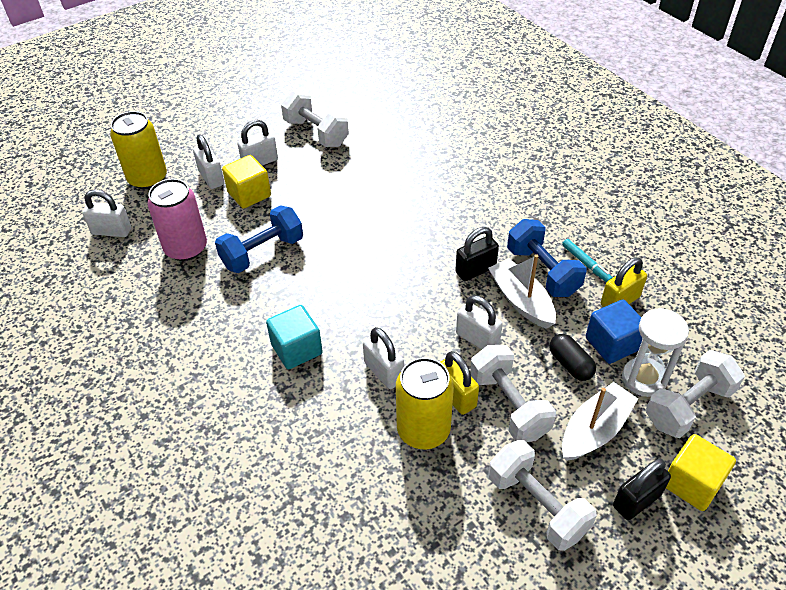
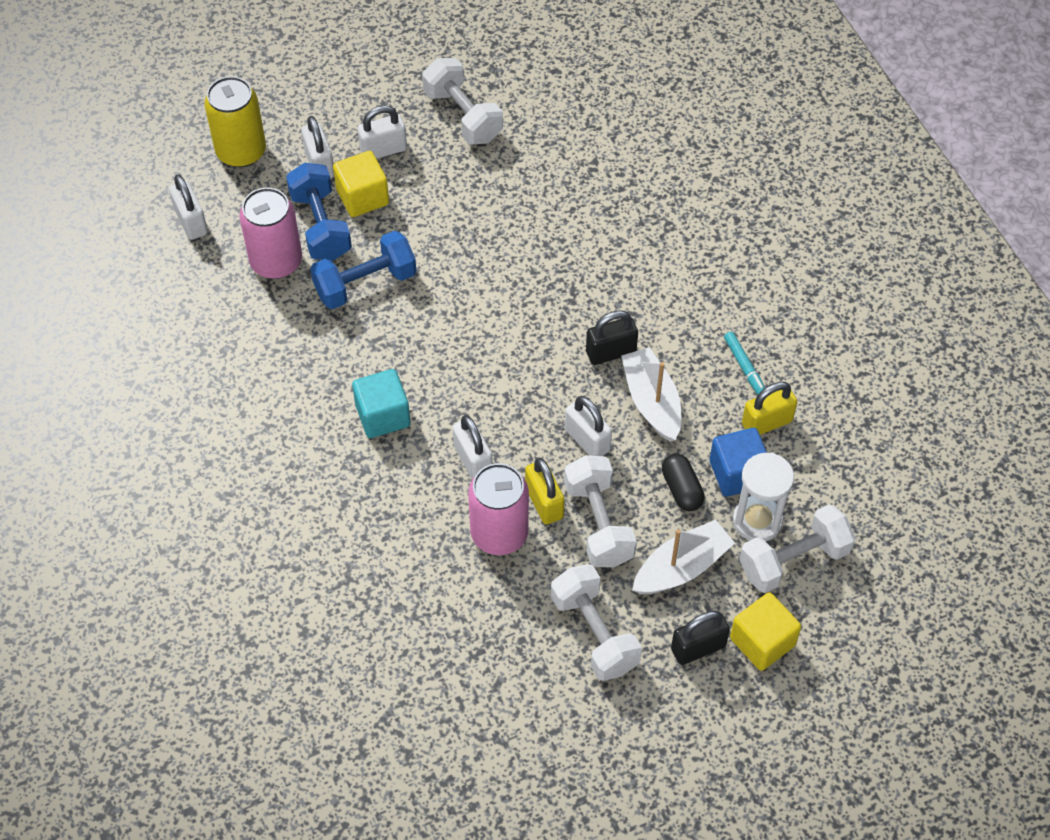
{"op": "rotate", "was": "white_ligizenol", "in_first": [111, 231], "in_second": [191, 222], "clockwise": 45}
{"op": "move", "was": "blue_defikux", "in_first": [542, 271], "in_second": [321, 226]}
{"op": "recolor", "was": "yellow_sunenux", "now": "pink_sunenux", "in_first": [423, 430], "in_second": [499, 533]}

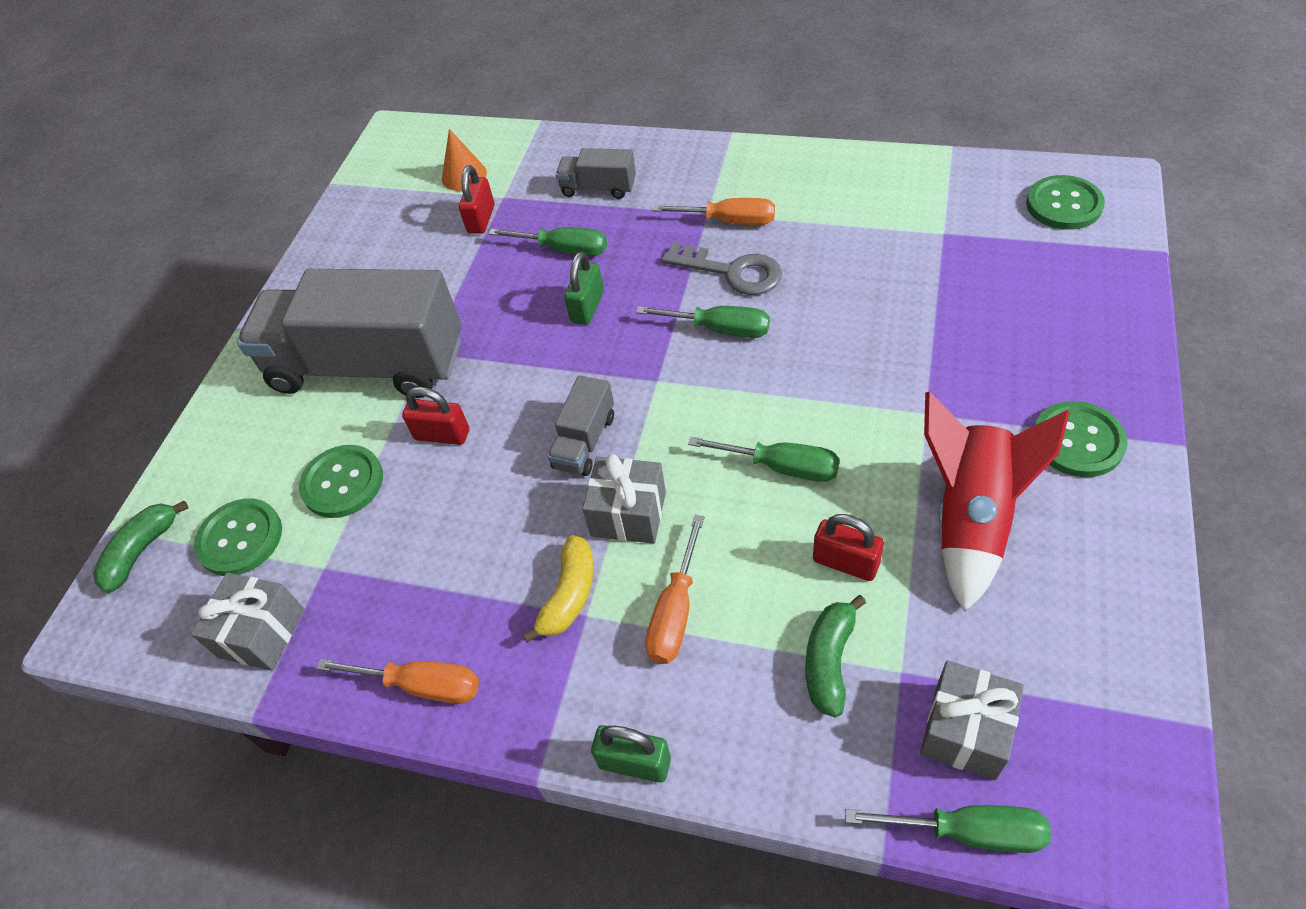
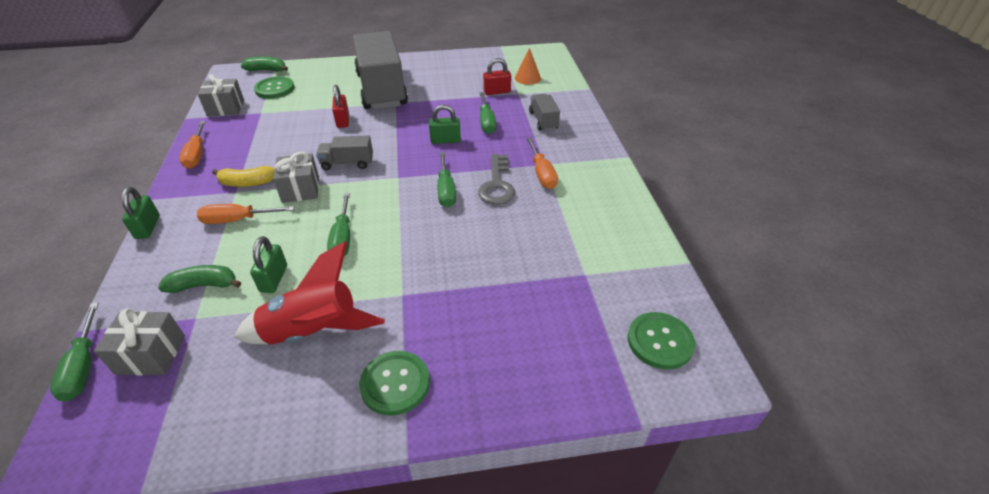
{"op": "delete", "was": "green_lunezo", "in_first": [343, 483]}
{"op": "recolor", "was": "red_ligizenol", "now": "green_ligizenol", "in_first": [845, 562], "in_second": [274, 279]}

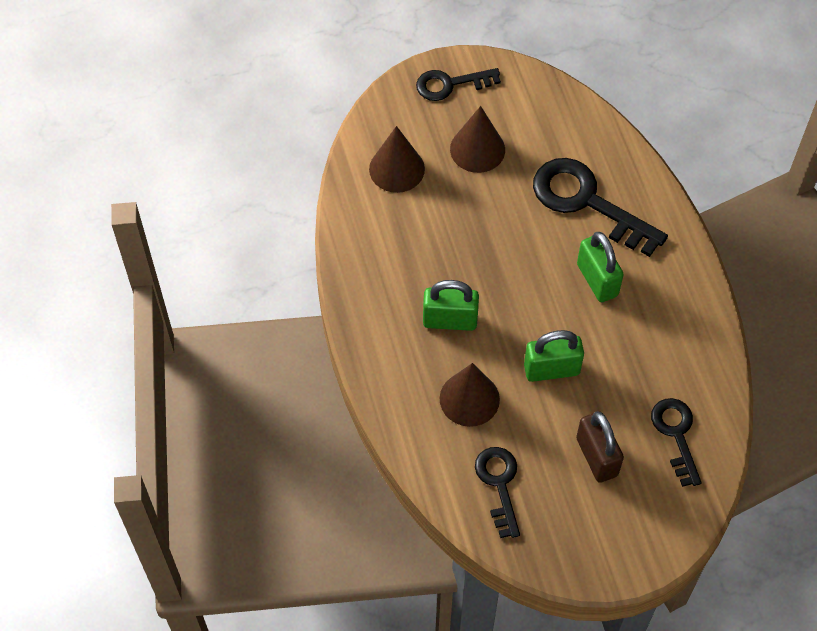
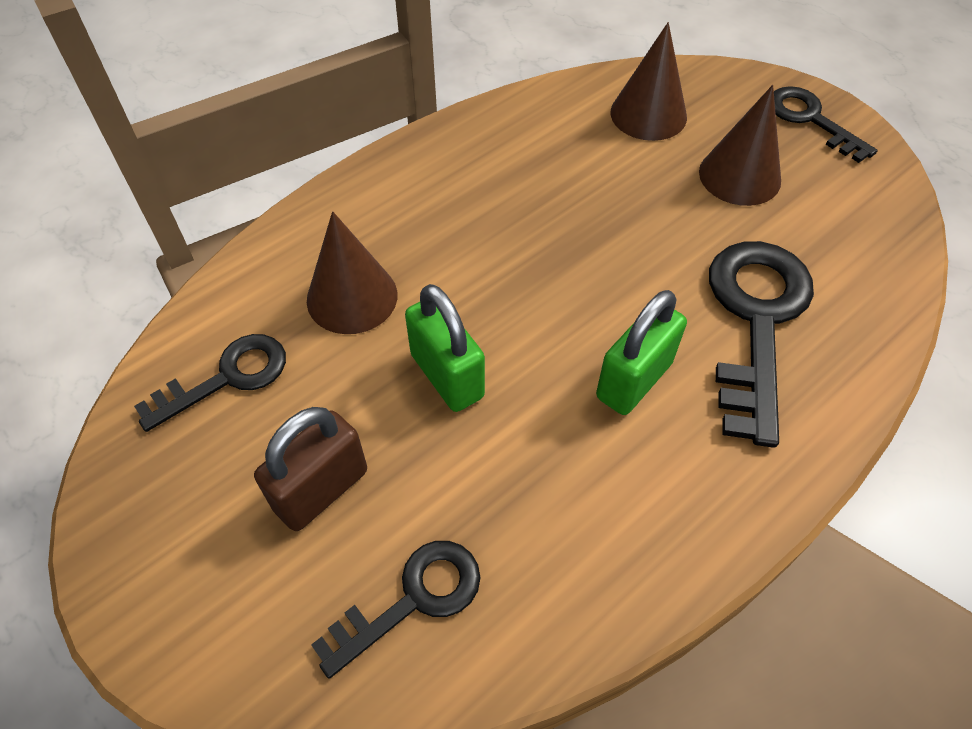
{"op": "delete", "was": "green_ligizenol", "in_first": [450, 320]}

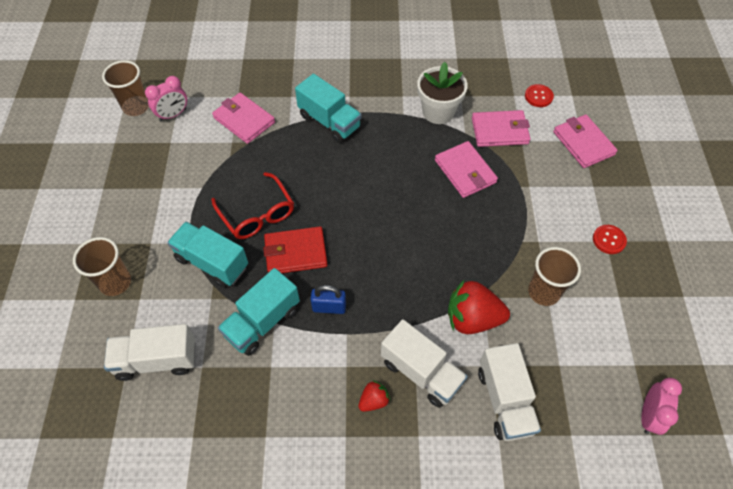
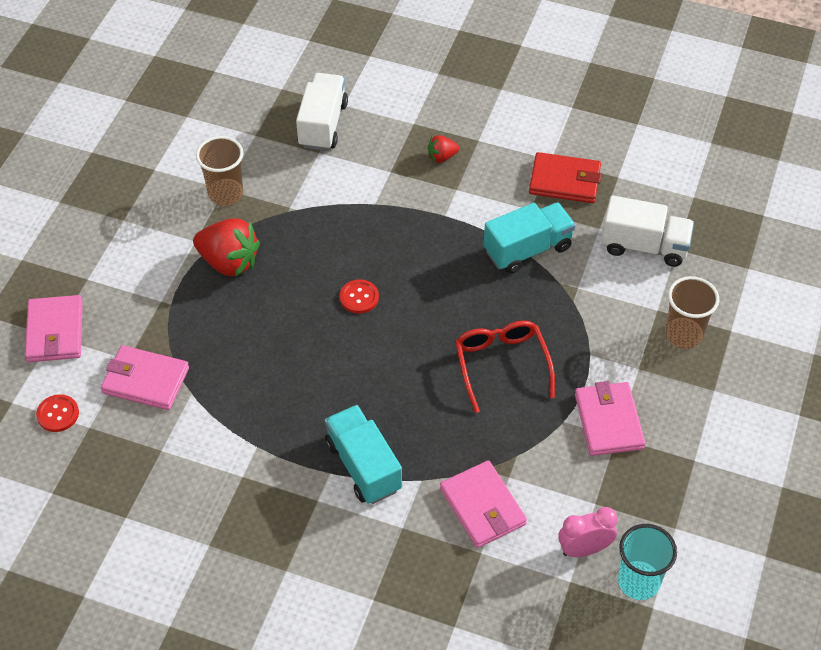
{"op": "recolor", "was": "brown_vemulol", "now": "turquoise_vemulol", "in_first": [136, 107], "in_second": [638, 582]}
{"op": "delete", "was": "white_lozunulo", "in_first": [438, 112]}
{"op": "move", "was": "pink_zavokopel", "in_first": [465, 171], "in_second": [608, 421]}
{"op": "delete", "was": "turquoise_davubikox", "in_first": [212, 262]}
{"op": "move", "was": "red_lunezo", "in_first": [609, 240], "in_second": [359, 297]}
{"op": "move", "was": "red_zavokopel", "in_first": [295, 252], "in_second": [565, 181]}
{"op": "move", "was": "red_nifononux", "in_first": [472, 318], "in_second": [229, 262]}
{"op": "delete", "was": "blue_ligizenol", "in_first": [329, 307]}
{"op": "delete", "was": "white_davubikox", "in_first": [421, 372]}
{"op": "delete", "was": "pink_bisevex", "in_first": [648, 415]}

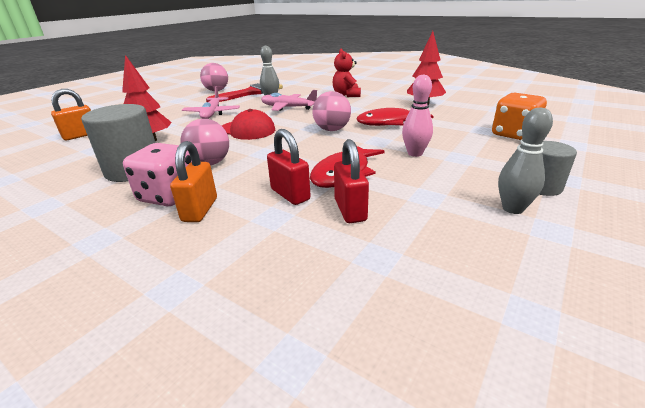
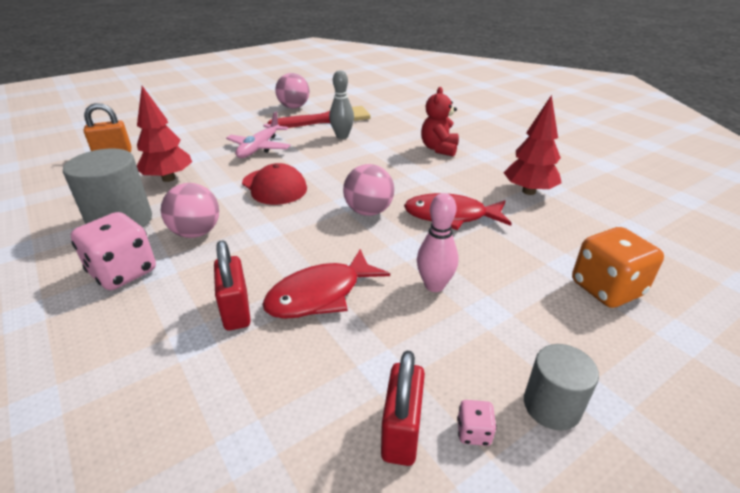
{"op": "delete", "was": "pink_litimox", "in_first": [288, 108]}
{"op": "replace", "was": "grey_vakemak", "now": "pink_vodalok", "in_first": [512, 208], "in_second": [473, 432]}
{"op": "move", "was": "red_ligizenol", "in_first": [350, 210], "in_second": [401, 432]}
{"op": "delete", "was": "orange_ligizenol", "in_first": [200, 210]}

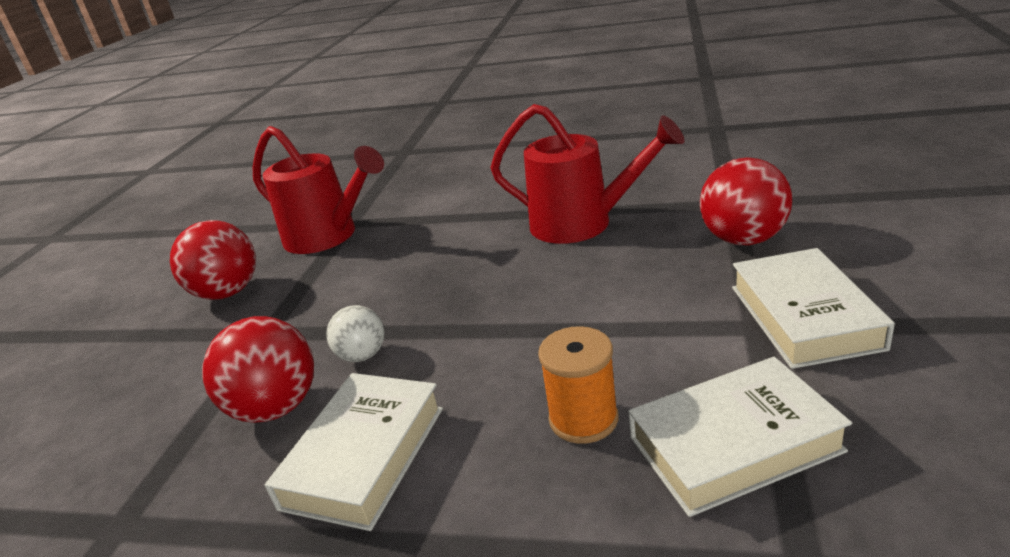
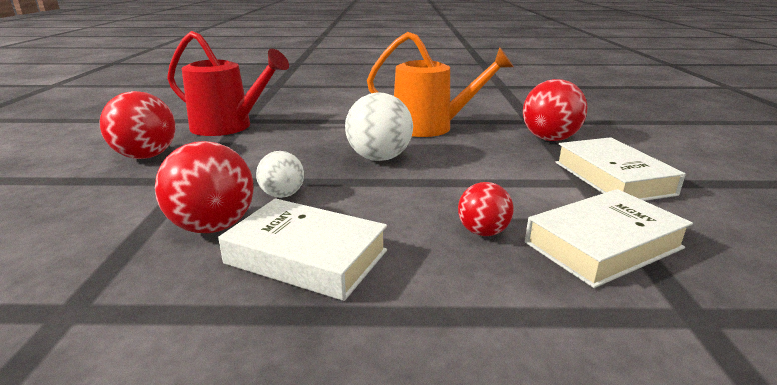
{"op": "recolor", "was": "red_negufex", "now": "orange_negufex", "in_first": [583, 224], "in_second": [431, 127]}
{"op": "replace", "was": "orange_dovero", "now": "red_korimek", "in_first": [583, 419], "in_second": [483, 232]}
{"op": "rotate", "was": "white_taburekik", "in_first": [364, 456], "in_second": [306, 257], "clockwise": -75}
{"op": "insert", "now": "white_korimek", "in_second": [379, 158]}

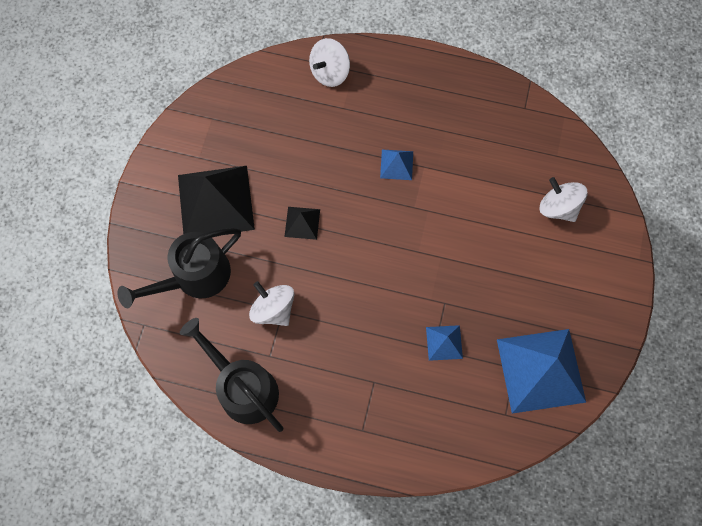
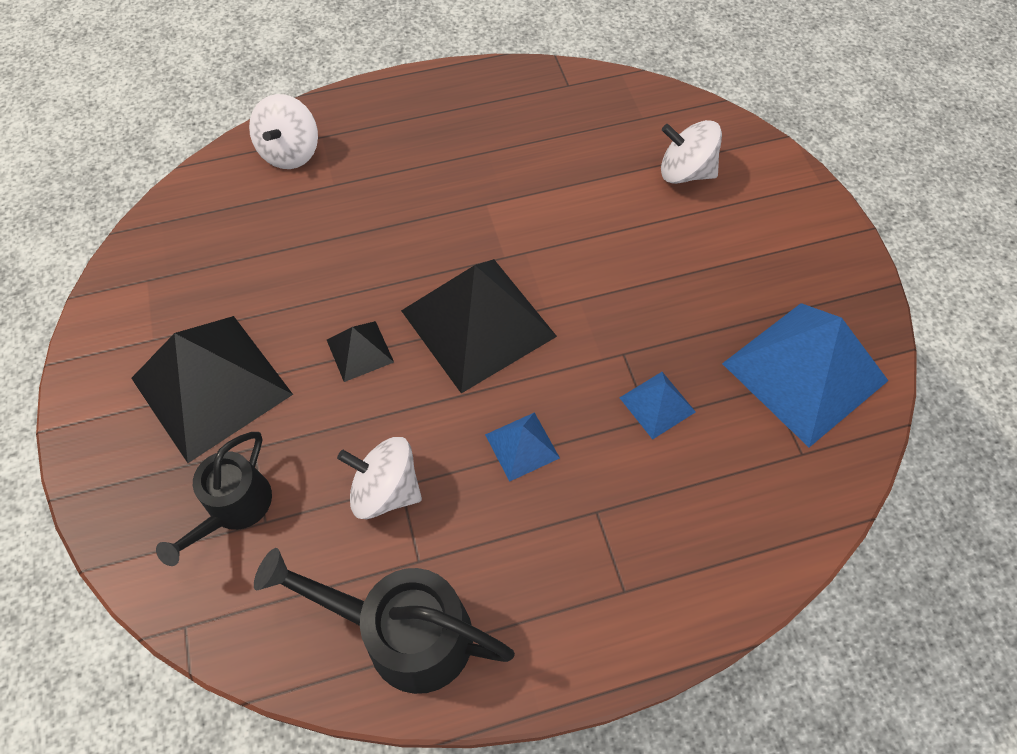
{"op": "move", "was": "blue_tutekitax", "in_first": [396, 164], "in_second": [522, 446]}
{"op": "resize", "was": "black_negufex", "in_first": [194, 277], "in_second": [234, 509], "ratio": 0.65}
{"op": "insert", "now": "black_tutekitax", "in_second": [478, 323]}

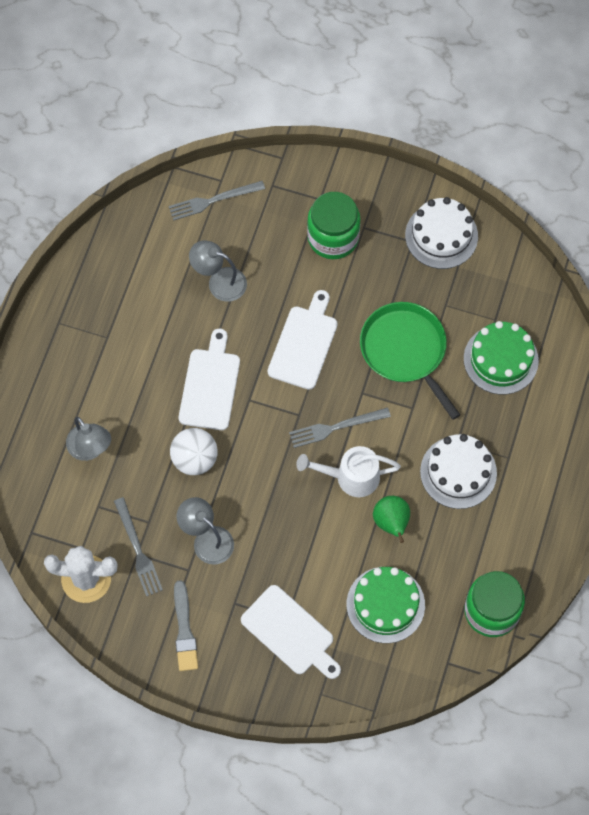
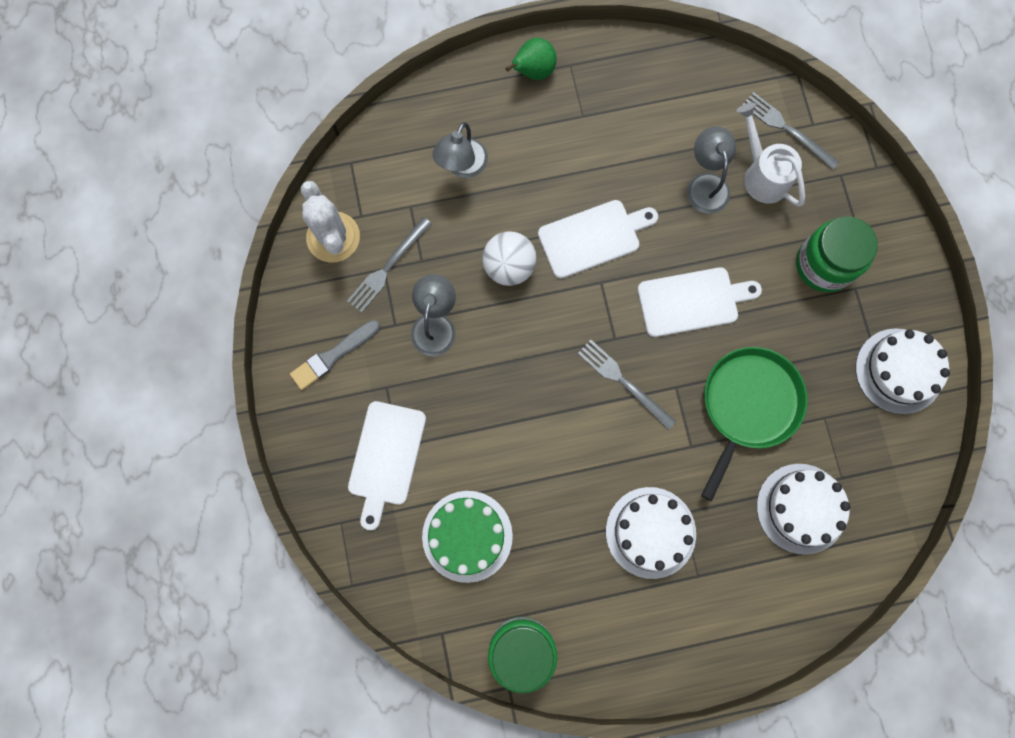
{"op": "recolor", "was": "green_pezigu", "now": "white_pezigu", "in_first": [500, 359], "in_second": [801, 508]}
{"op": "move", "was": "white_negufex", "in_first": [351, 477], "in_second": [762, 174]}
{"op": "move", "was": "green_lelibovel", "in_first": [391, 523], "in_second": [533, 71]}

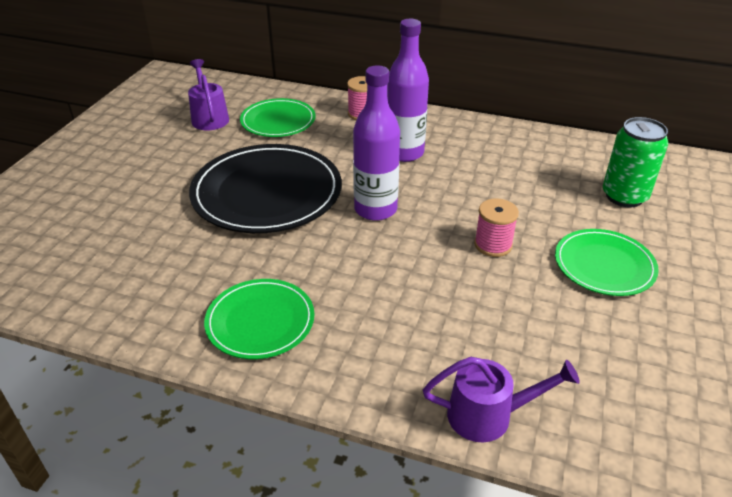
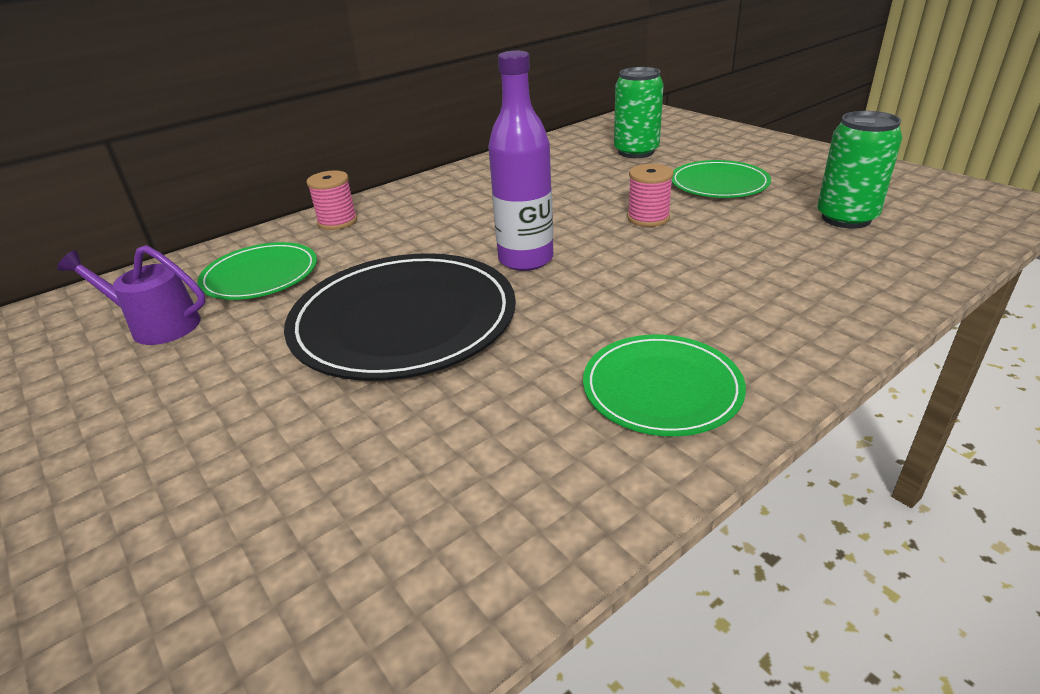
{"op": "delete", "was": "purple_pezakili", "in_first": [404, 153]}
{"op": "delete", "was": "purple_negufex", "in_first": [489, 415]}
{"op": "insert", "now": "green_sunenux", "in_second": [846, 218]}

